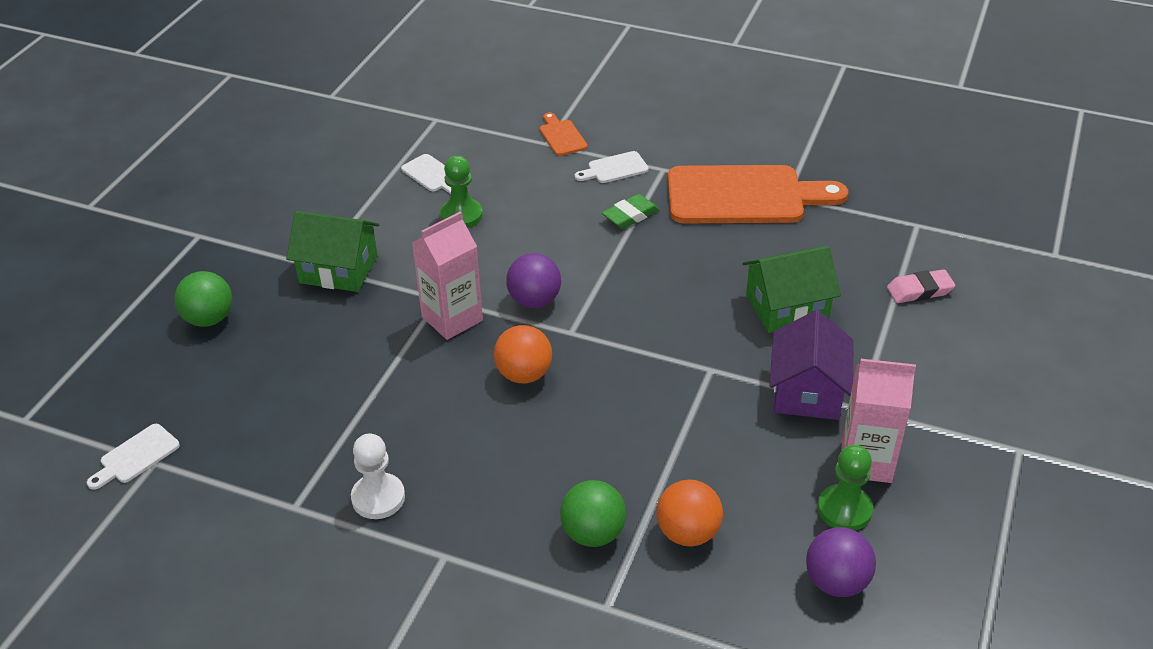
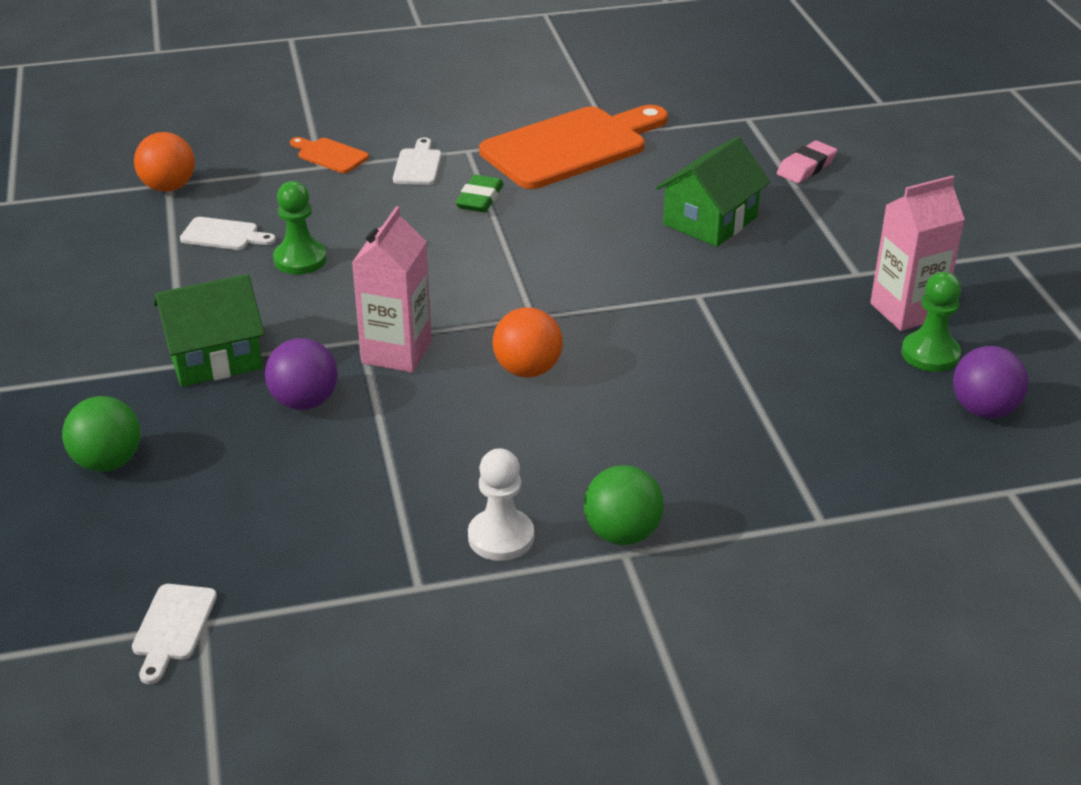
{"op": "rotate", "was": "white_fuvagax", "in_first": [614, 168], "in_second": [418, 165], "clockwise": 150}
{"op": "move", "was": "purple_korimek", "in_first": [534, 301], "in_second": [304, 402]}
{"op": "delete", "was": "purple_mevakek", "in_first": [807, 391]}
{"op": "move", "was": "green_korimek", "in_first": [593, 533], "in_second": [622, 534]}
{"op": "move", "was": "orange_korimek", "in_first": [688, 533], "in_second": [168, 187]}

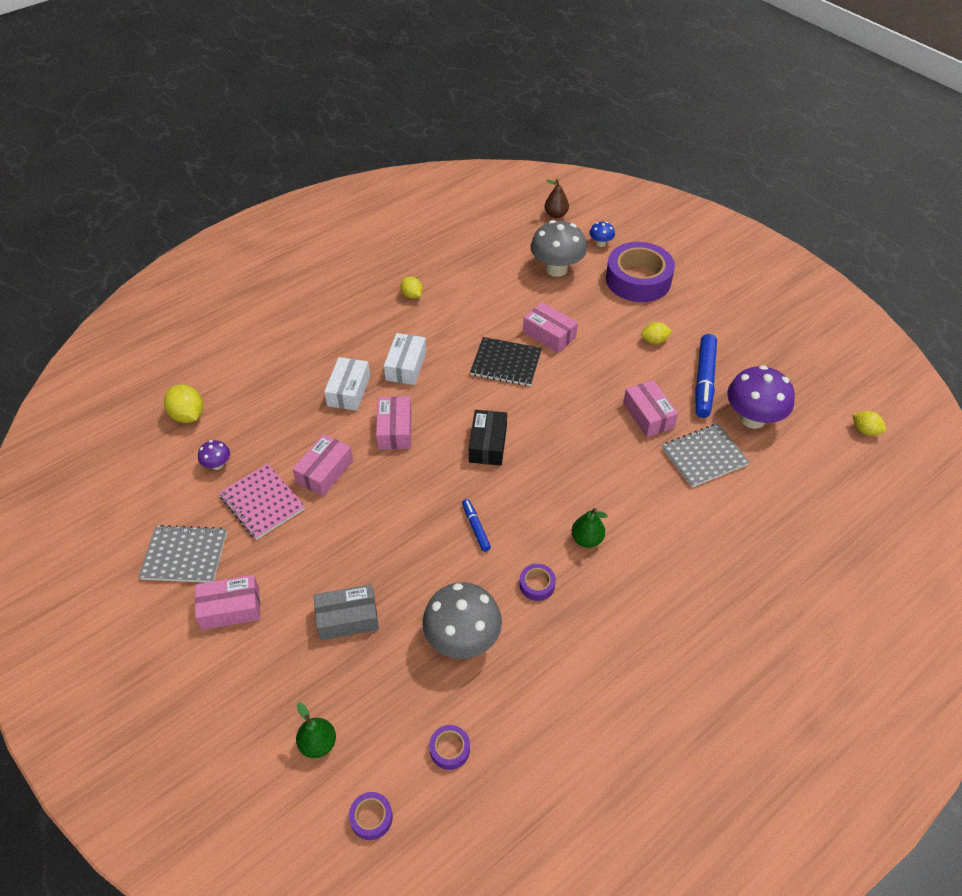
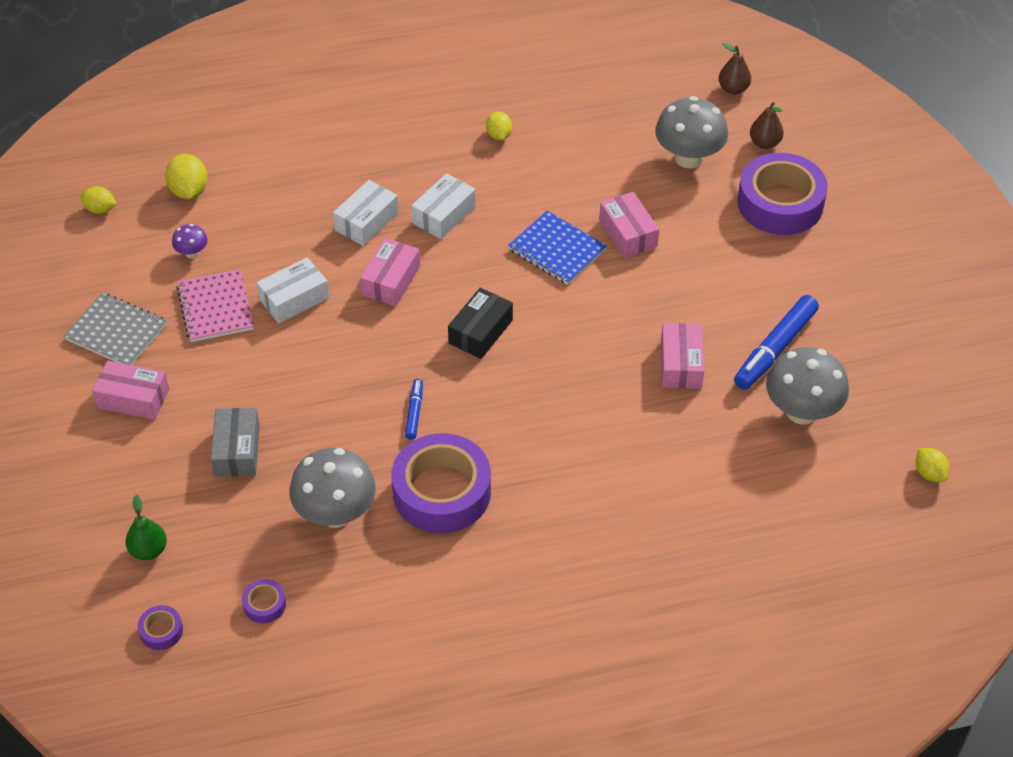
{"op": "replace", "was": "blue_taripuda", "now": "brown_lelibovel", "in_first": [600, 243], "in_second": [764, 143]}
{"op": "move", "was": "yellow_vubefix", "in_first": [654, 340], "in_second": [100, 209]}
{"op": "recolor", "was": "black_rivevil", "now": "blue_rivevil", "in_first": [506, 363], "in_second": [557, 250]}
{"op": "recolor", "was": "purple_taripuda", "now": "grey_taripuda", "in_first": [752, 418], "in_second": [802, 411]}
{"op": "delete", "was": "grey_rivevil", "in_first": [704, 457]}
{"op": "recolor", "was": "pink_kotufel", "now": "white_kotufel", "in_first": [325, 472], "in_second": [294, 299]}
{"op": "delete", "was": "green_lelibovel", "in_first": [587, 539]}
{"op": "resize", "was": "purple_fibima", "in_first": [537, 585], "in_second": [442, 492], "ratio": 2.42}
{"op": "rotate", "was": "grey_kotufel", "in_first": [347, 618], "in_second": [237, 450], "clockwise": 75}

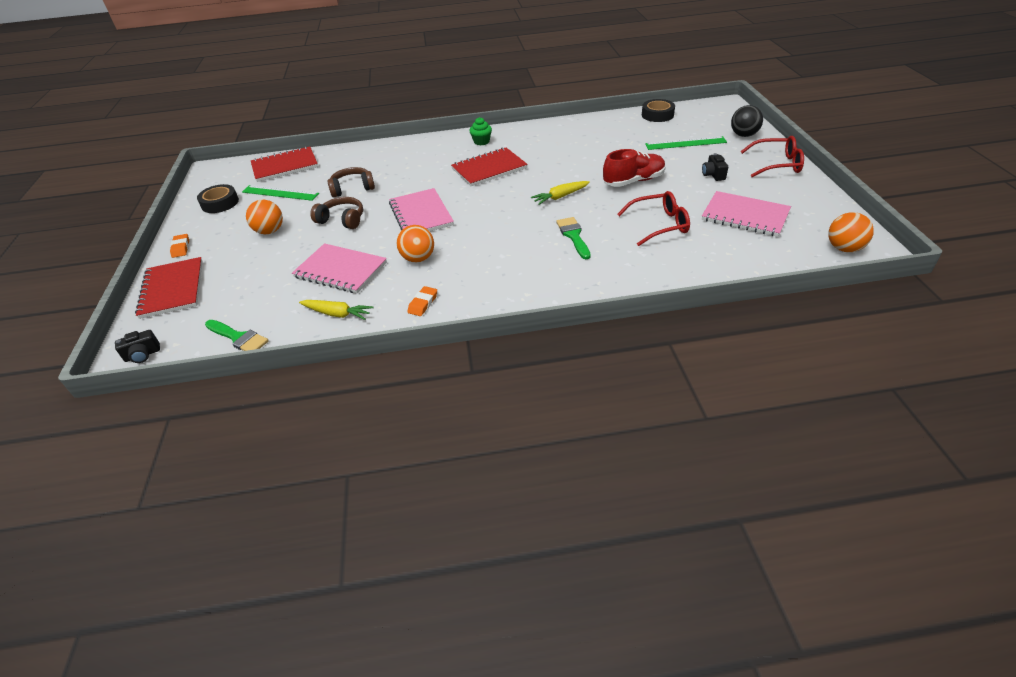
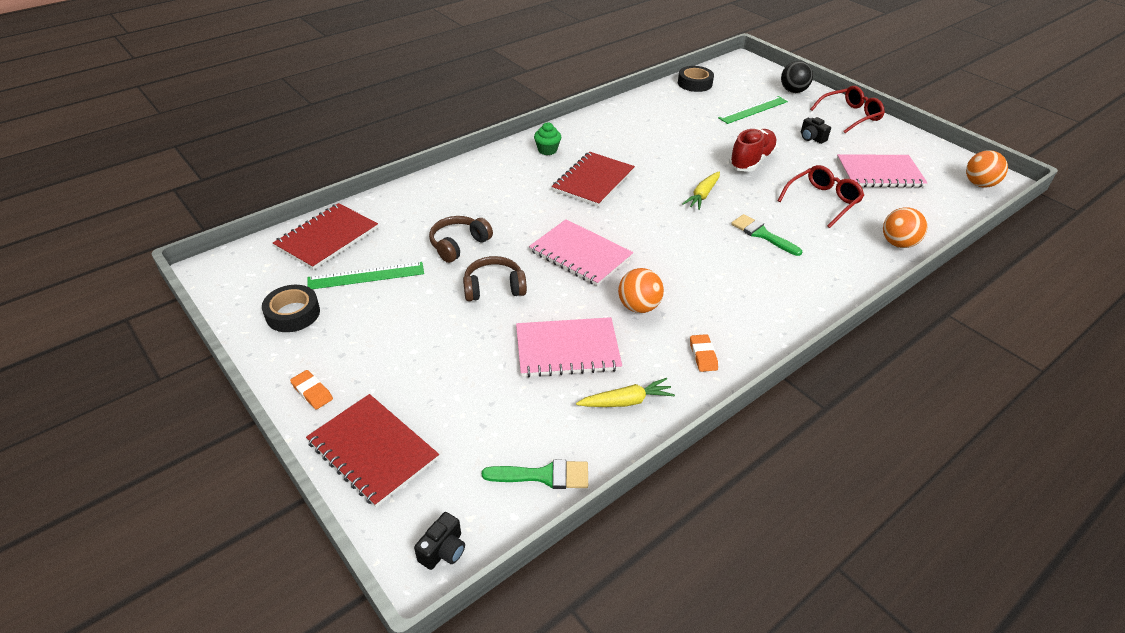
{"op": "move", "was": "orange_korimek", "in_first": [270, 231], "in_second": [898, 243]}

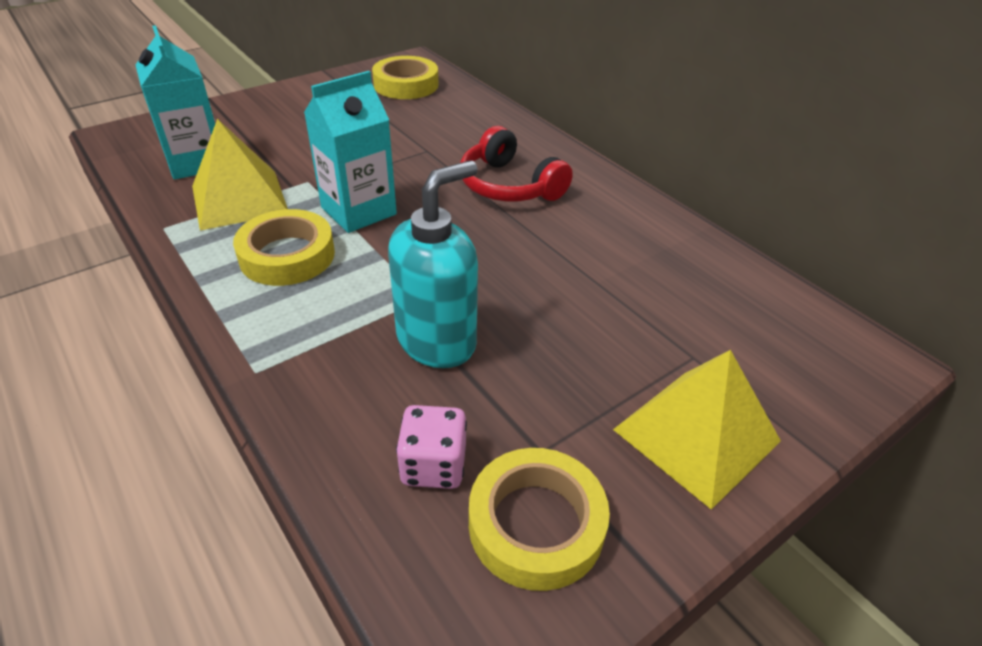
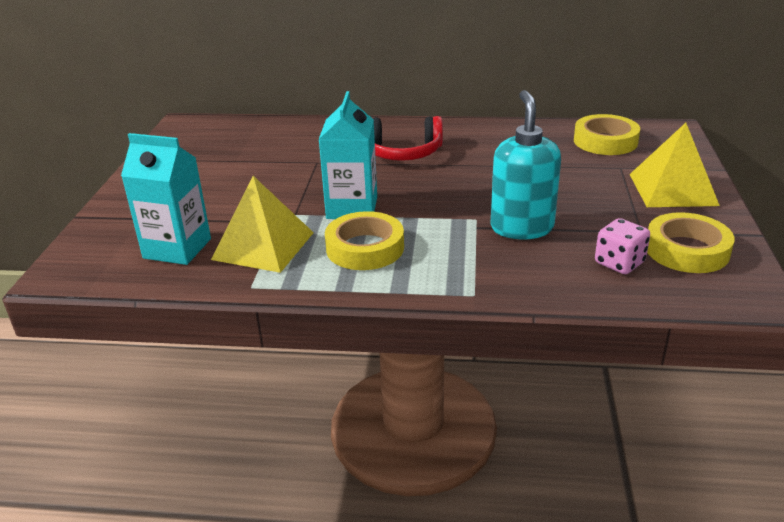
{"op": "move", "was": "yellow_fibima", "in_first": [406, 85], "in_second": [605, 141]}

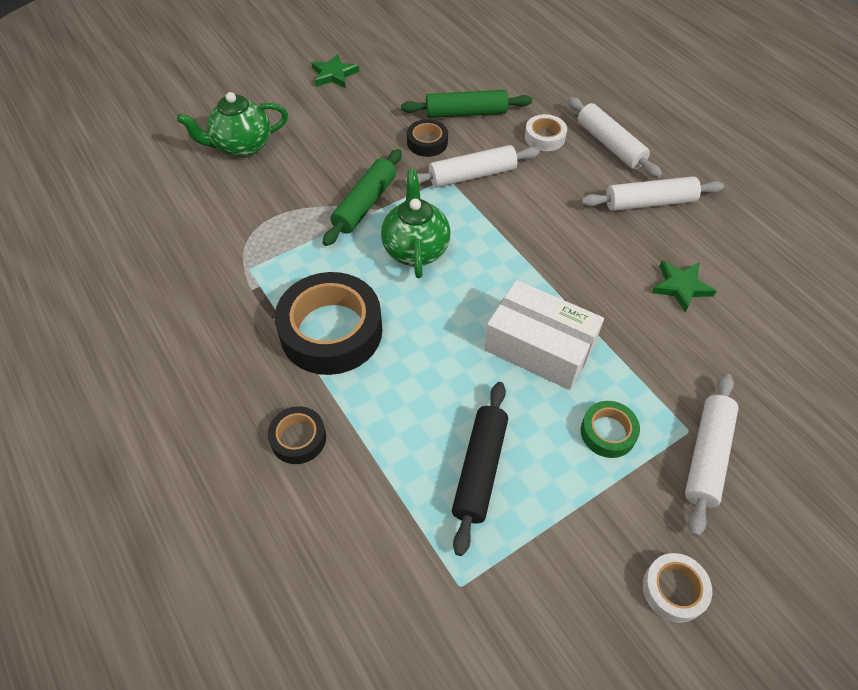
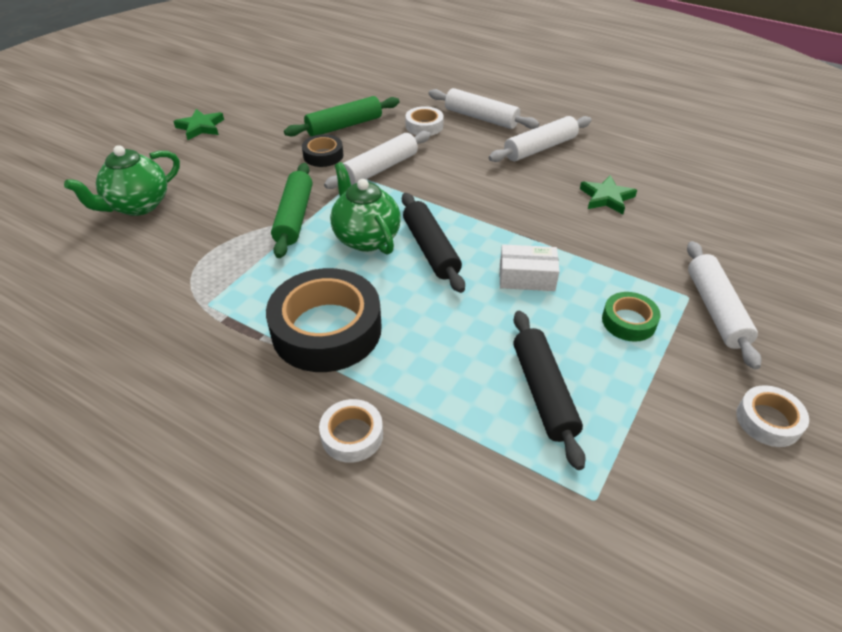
{"op": "resize", "was": "white_kotufel", "in_first": [539, 347], "in_second": [526, 277], "ratio": 0.59}
{"op": "recolor", "was": "black_fibima", "now": "white_fibima", "in_first": [298, 438], "in_second": [352, 435]}
{"op": "insert", "now": "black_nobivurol", "in_second": [430, 249]}

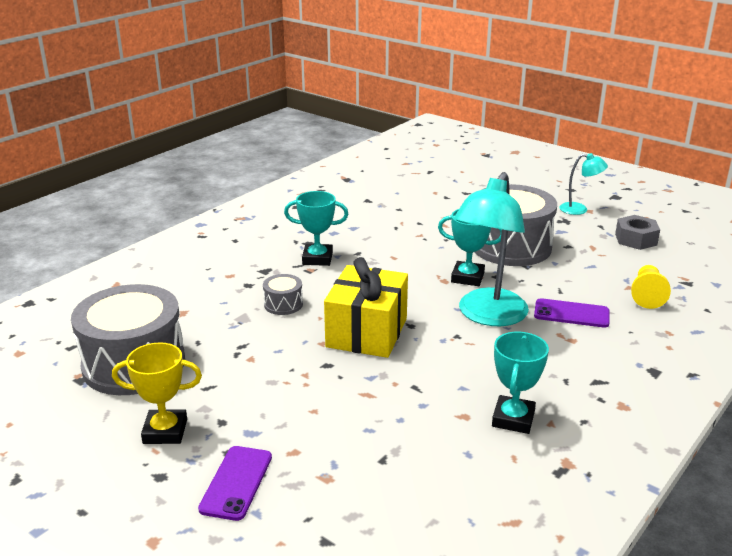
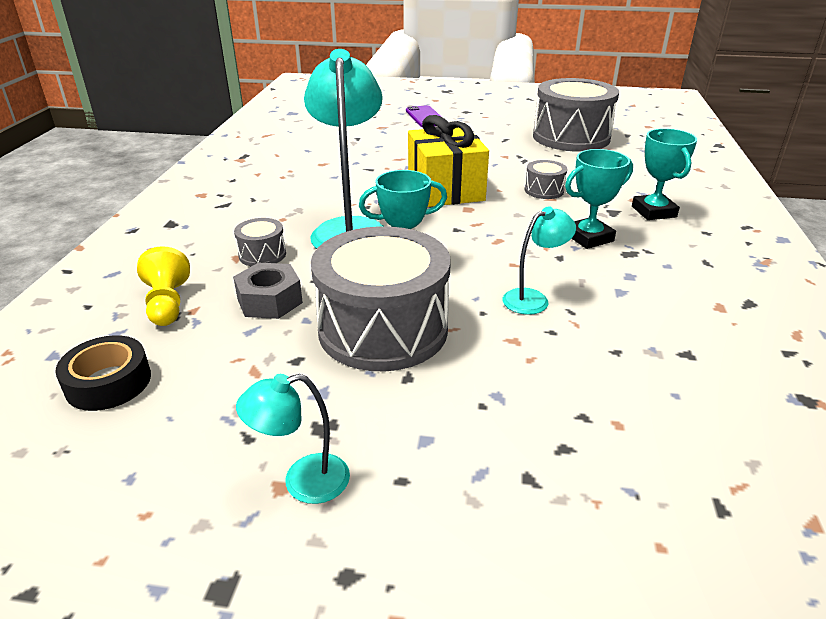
{"op": "move", "was": "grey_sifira", "in_first": [636, 239], "in_second": [269, 301]}
{"op": "replace", "was": "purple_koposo", "now": "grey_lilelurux", "in_first": [571, 314], "in_second": [262, 254]}
{"op": "move", "was": "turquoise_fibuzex", "in_first": [513, 419], "in_second": [653, 212]}
{"op": "delete", "was": "yellow_fibuzex", "in_first": [165, 431]}
{"op": "insert", "now": "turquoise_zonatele", "in_second": [533, 299]}
{"op": "insert", "now": "black_fibima", "in_second": [108, 382]}

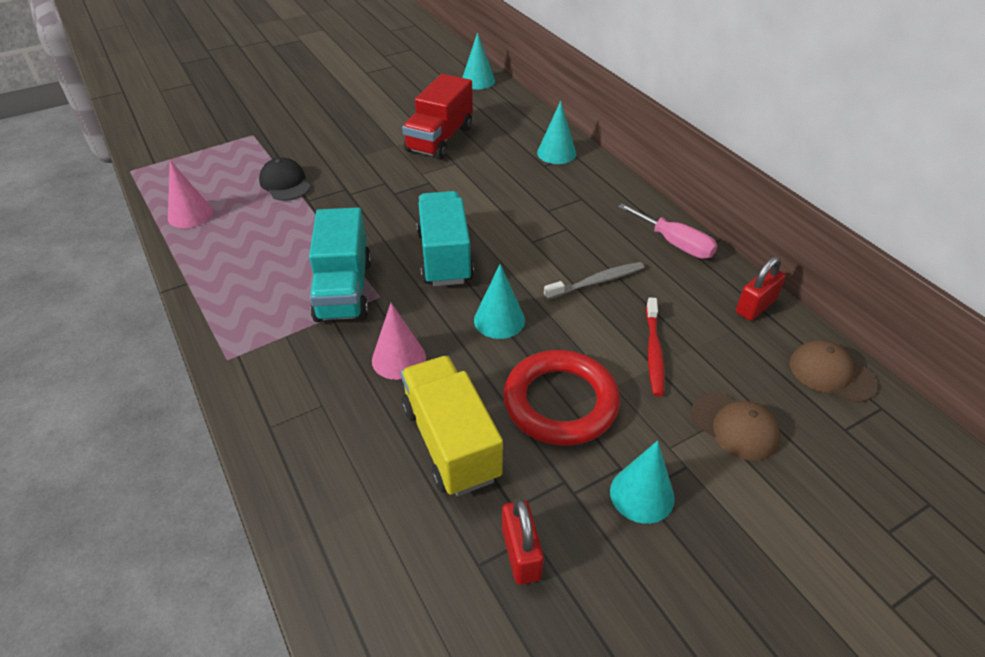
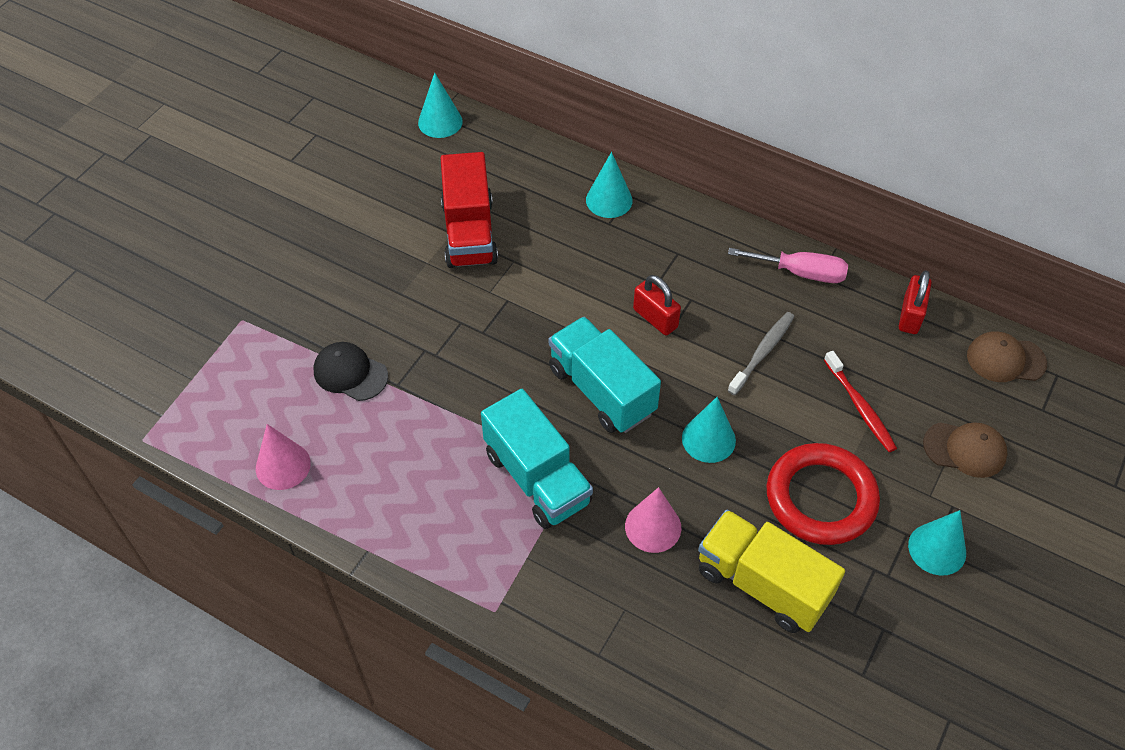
{"op": "move", "was": "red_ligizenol", "in_first": [521, 553], "in_second": [655, 318]}

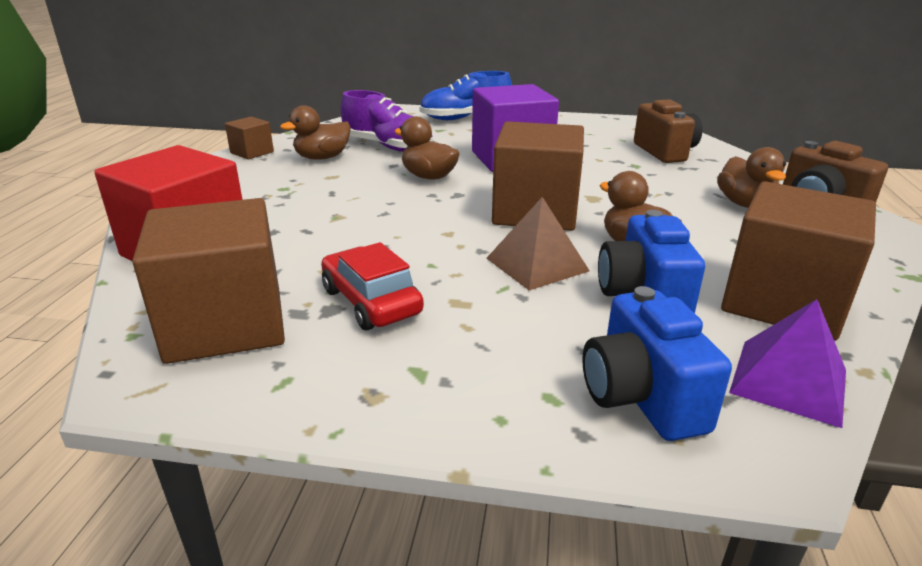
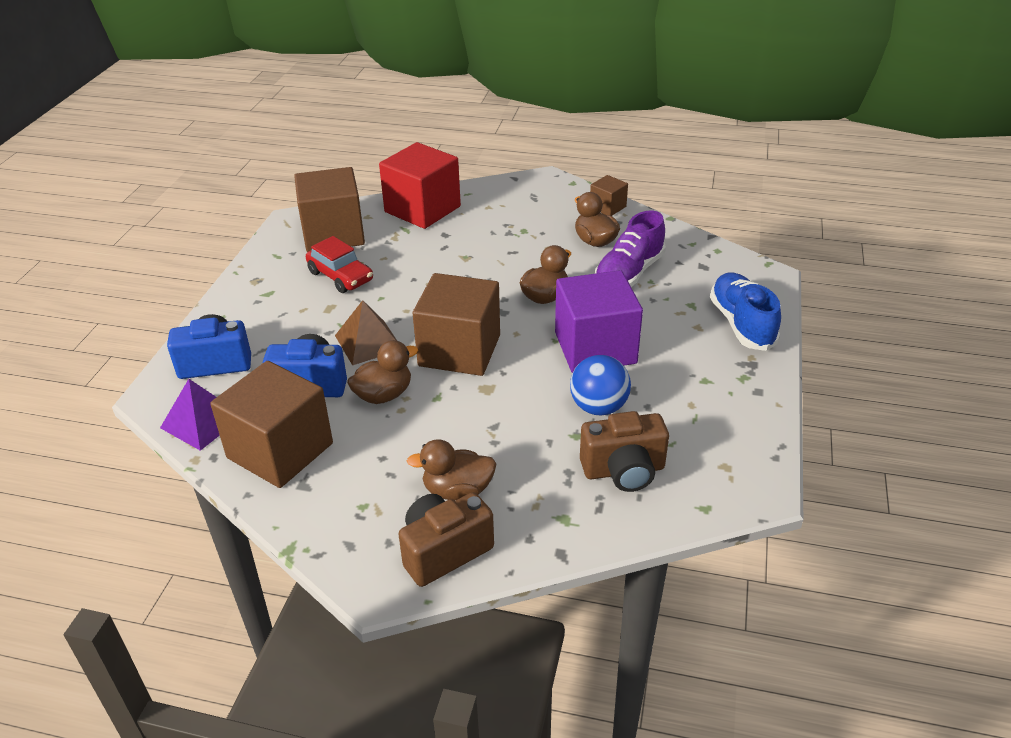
{"op": "rotate", "was": "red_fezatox", "in_first": [371, 302], "in_second": [340, 276], "clockwise": 75}
{"op": "insert", "now": "blue_korimek", "in_second": [598, 407]}

